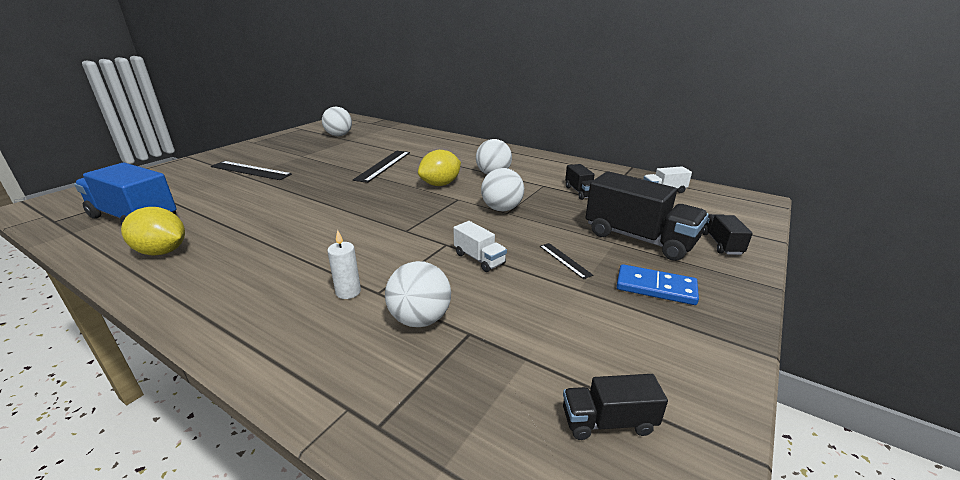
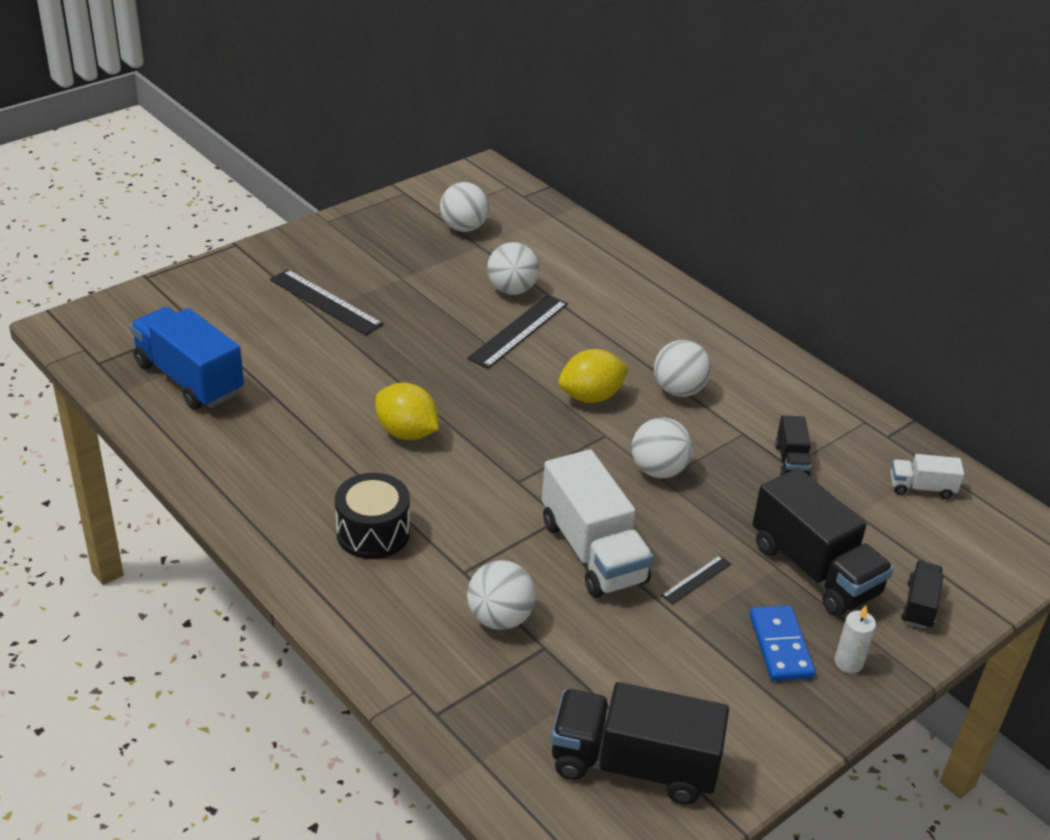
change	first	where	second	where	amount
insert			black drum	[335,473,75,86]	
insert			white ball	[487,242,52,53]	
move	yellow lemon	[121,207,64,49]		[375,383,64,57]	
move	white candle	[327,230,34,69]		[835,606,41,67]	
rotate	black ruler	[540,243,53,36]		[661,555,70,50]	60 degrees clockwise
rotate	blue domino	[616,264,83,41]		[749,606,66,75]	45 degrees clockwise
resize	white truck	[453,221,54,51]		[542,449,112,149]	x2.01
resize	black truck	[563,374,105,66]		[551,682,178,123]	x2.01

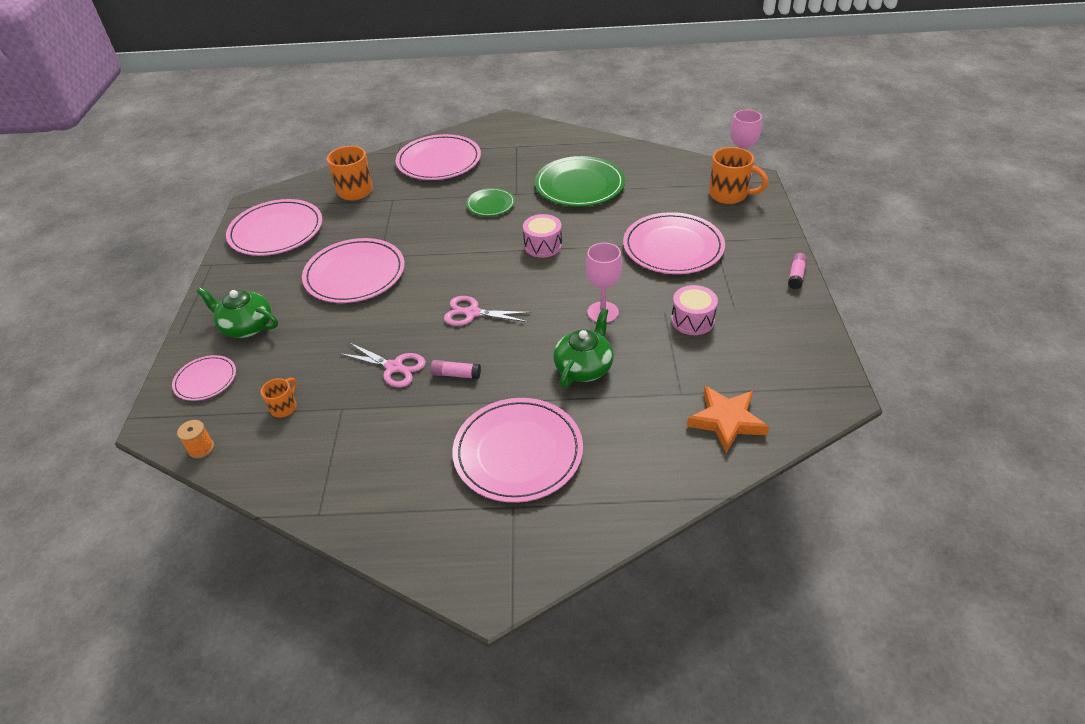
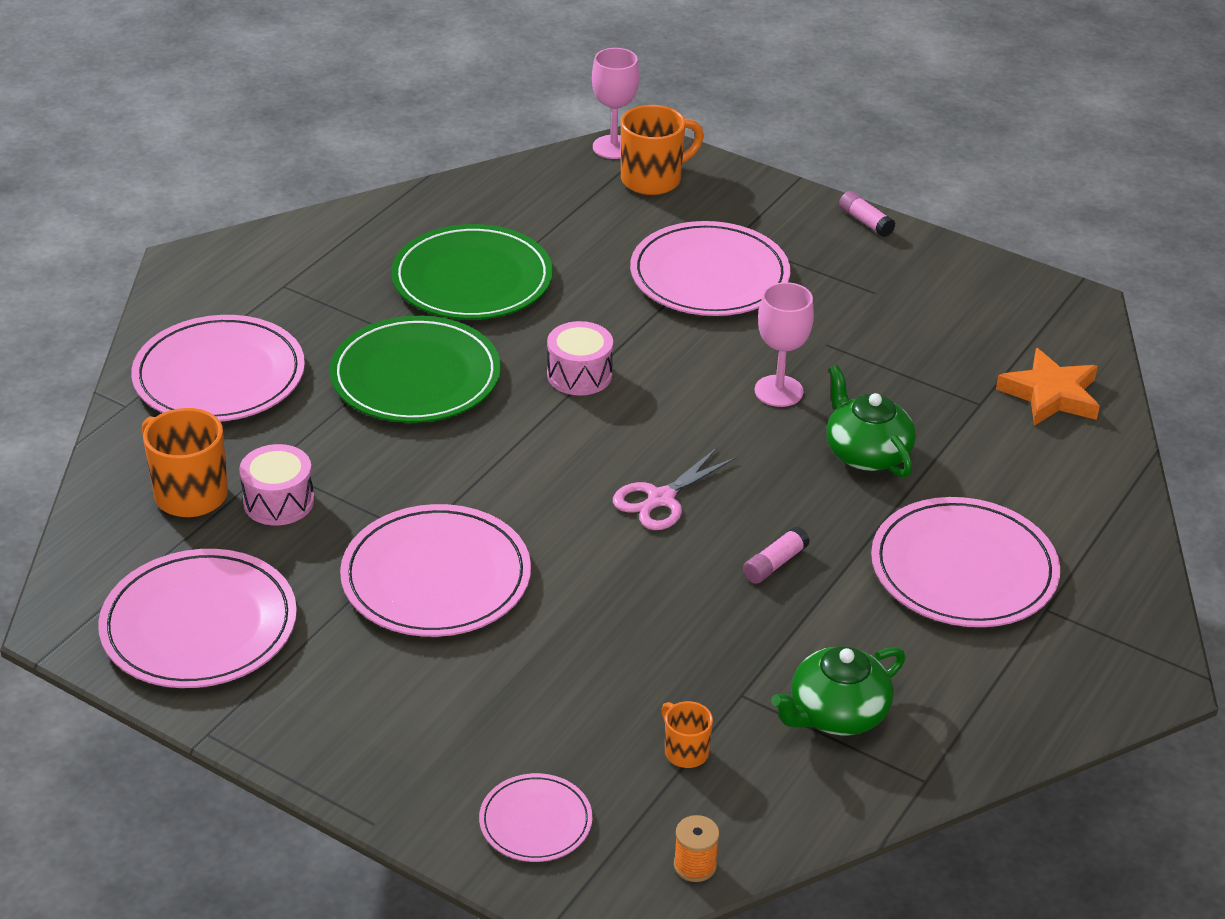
change	first	where	second	where	amount
delete	pink scissors	[339,342,87,45]			
move	green teapot	[197,287,81,51]		[771,646,135,89]	
move	pink drum	[671,285,47,50]		[239,444,75,82]	
resize	green plate	[466,188,49,28]		[329,316,172,107]	x1.88

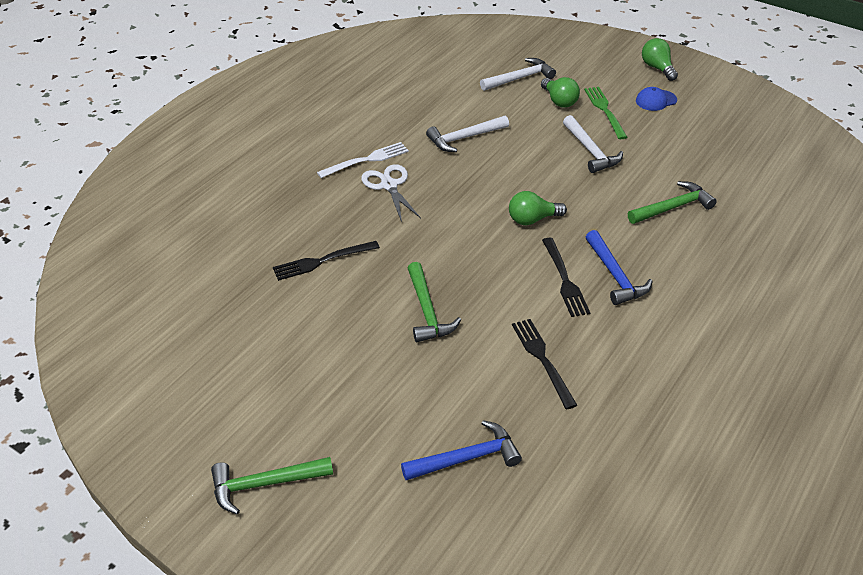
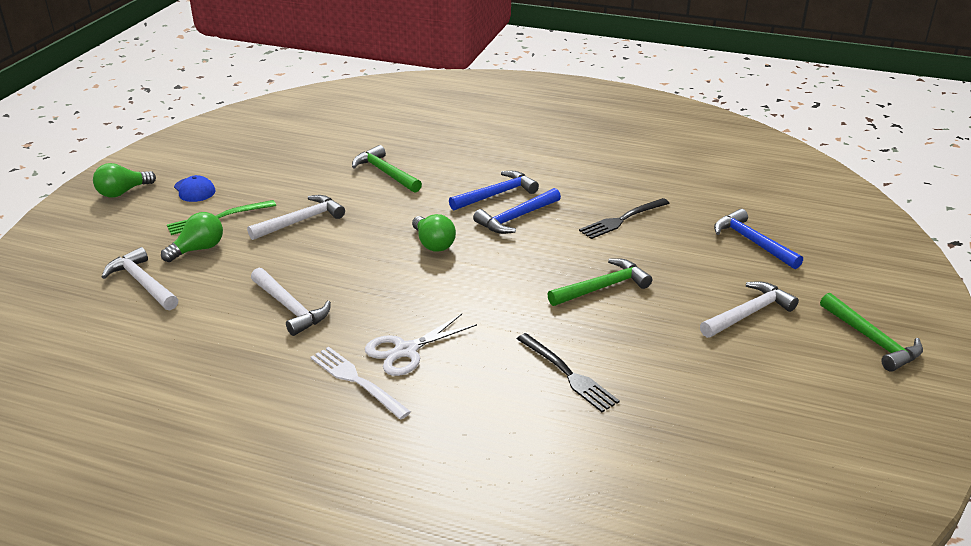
change	first	where	second	where	amount
insert			white hammer	[700,281,99,57]	
replace	black fork	[542,238,48,79]	blue hammer	[473,188,88,46]	

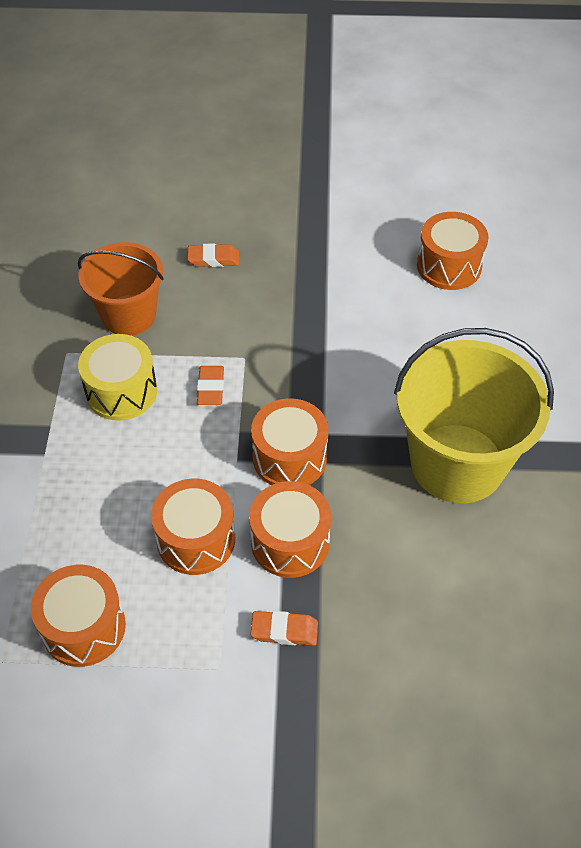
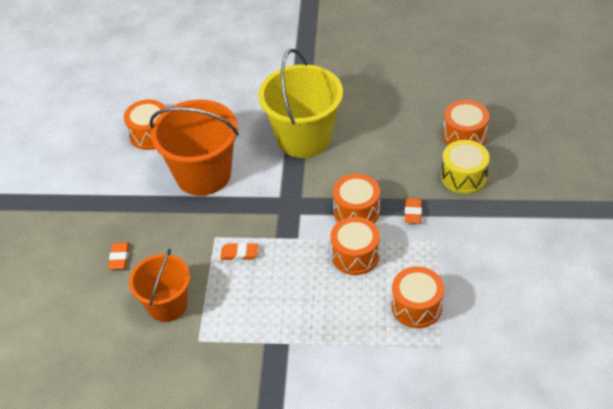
change	first	where	second	where	amount
insert			orange bucket	[149,100,90,96]	
move	yellow drum	[78,334,79,87]		[441,140,49,54]	
move	orange drum	[251,398,78,87]		[443,100,46,45]	

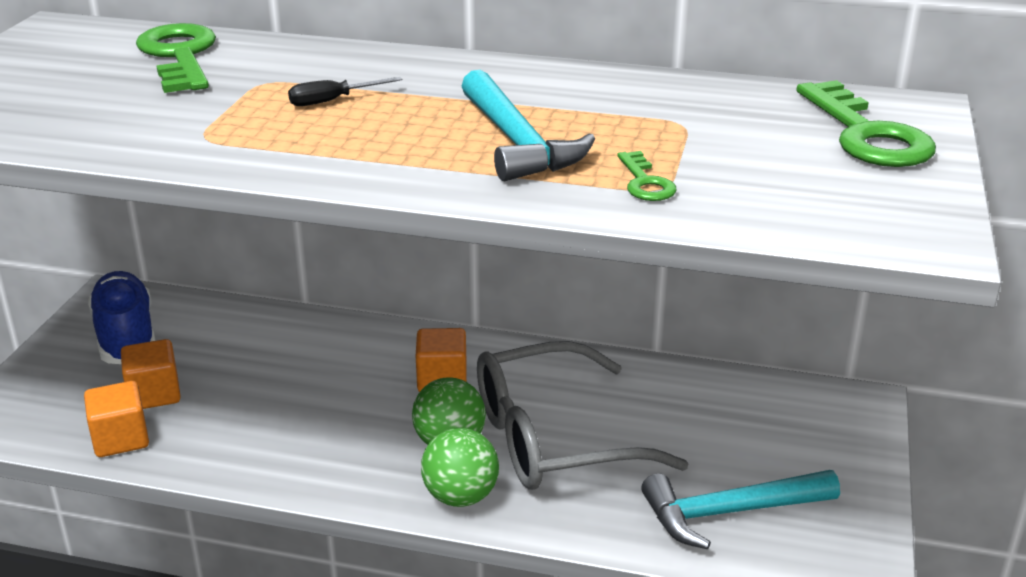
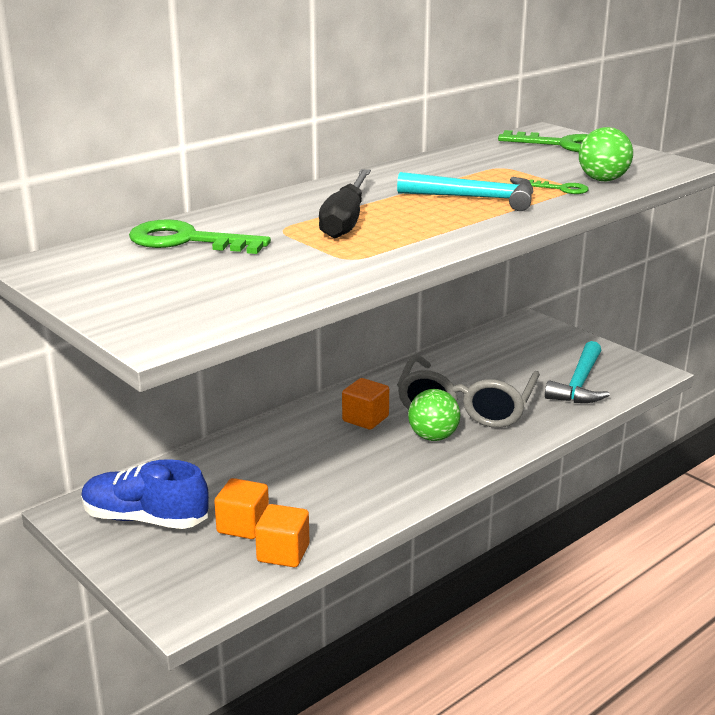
change	first	where	second	where	amount
move	green ball	[421,428,78,79]		[579,127,54,54]	
resize	black screwdriver	[288,77,114,29]		[319,169,52,70]	x2.10

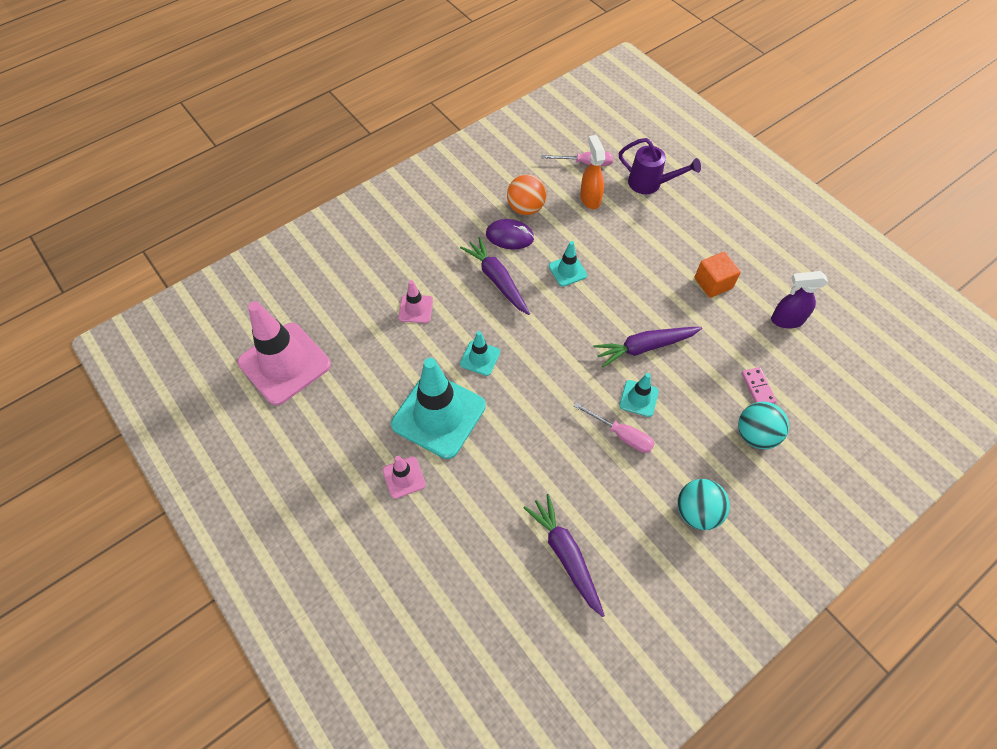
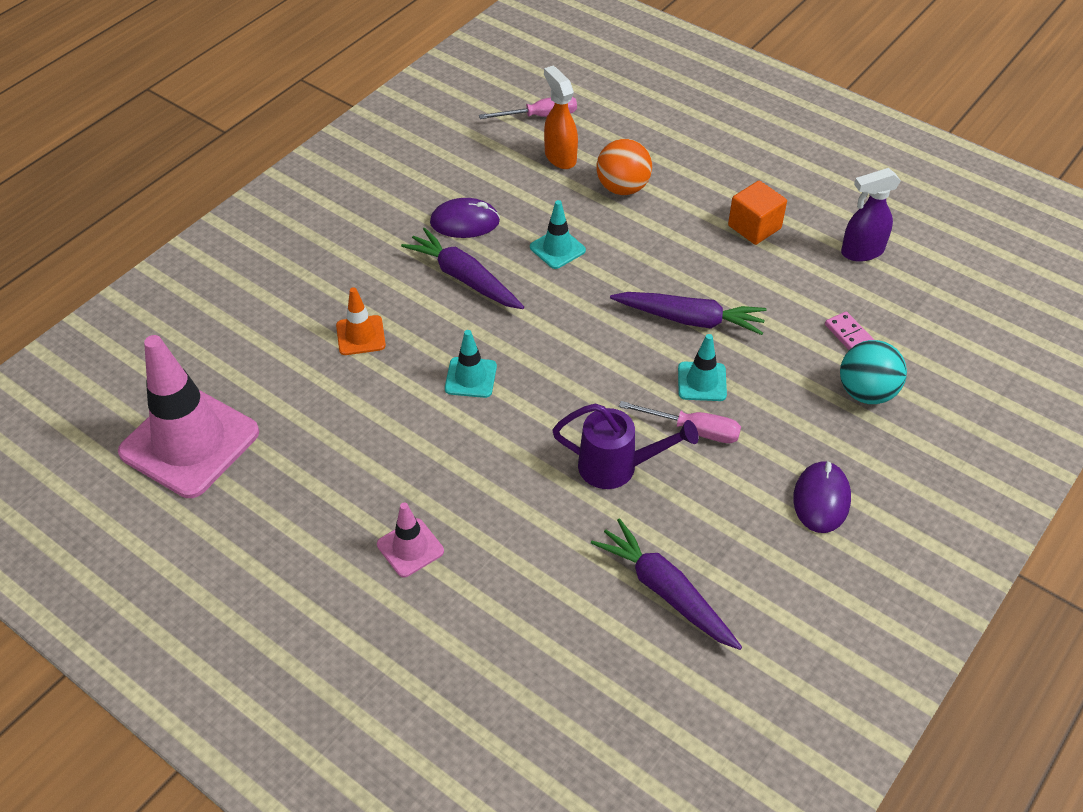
change	first	where	second	where	amount
delete	turquoise traffic cone	[391,358,95,101]			
move	orange ball	[507,175,39,40]		[596,139,56,56]	
move	purple watering can	[619,138,82,56]		[552,403,147,86]	
replace	turquoise ball	[677,479,53,51]	purple mouse	[793,461,58,72]	
recolor	pink traffic cone	[398,280,35,43]	orange traffic cone	[336,287,50,68]	
rotate	purple carrot	[593,327,109,40]		[610,292,156,43]	135 degrees counterclockwise

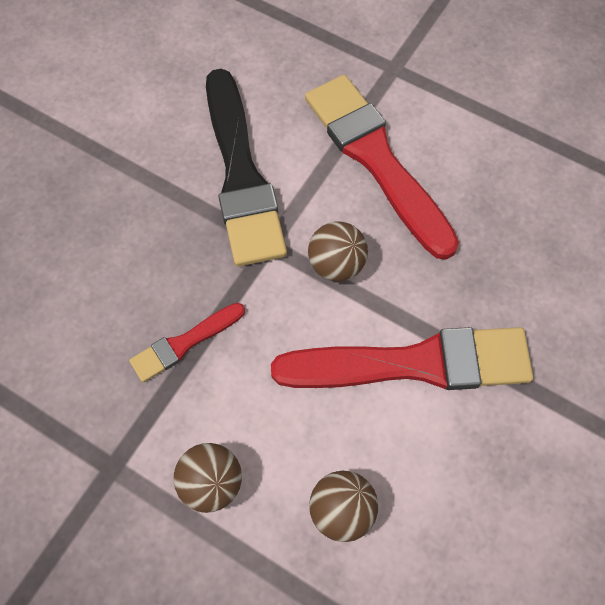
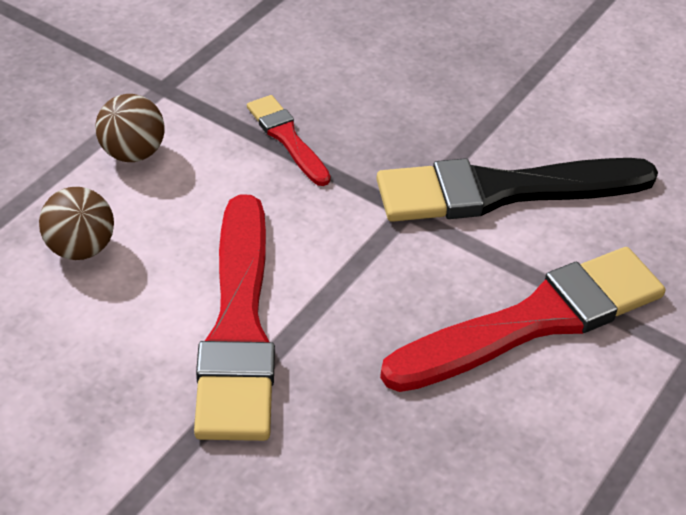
change	first	where	second	where	amount
delete	brown ball	[308,221,60,60]			

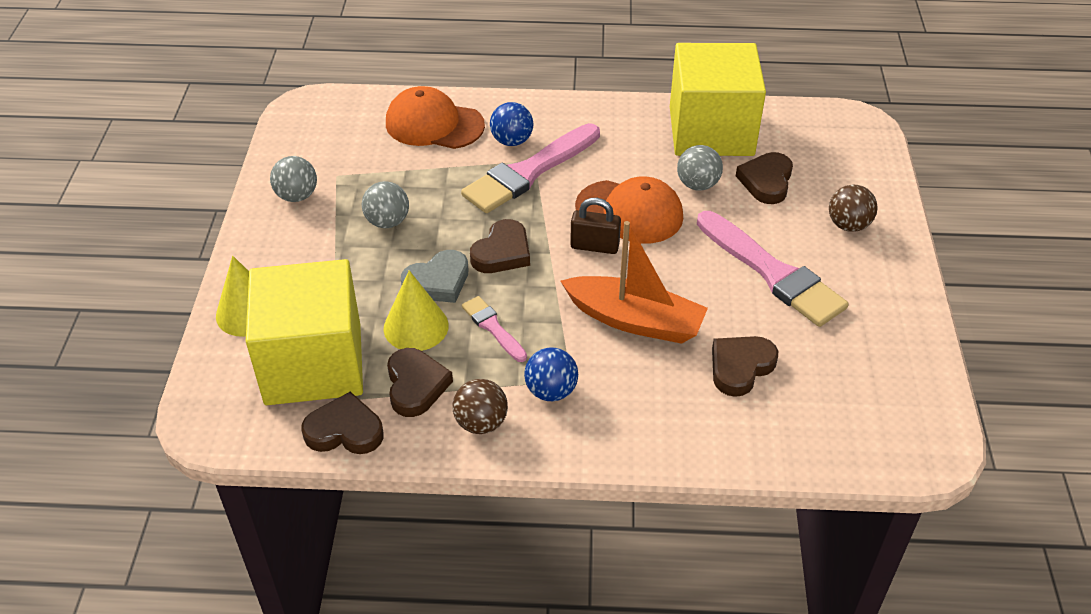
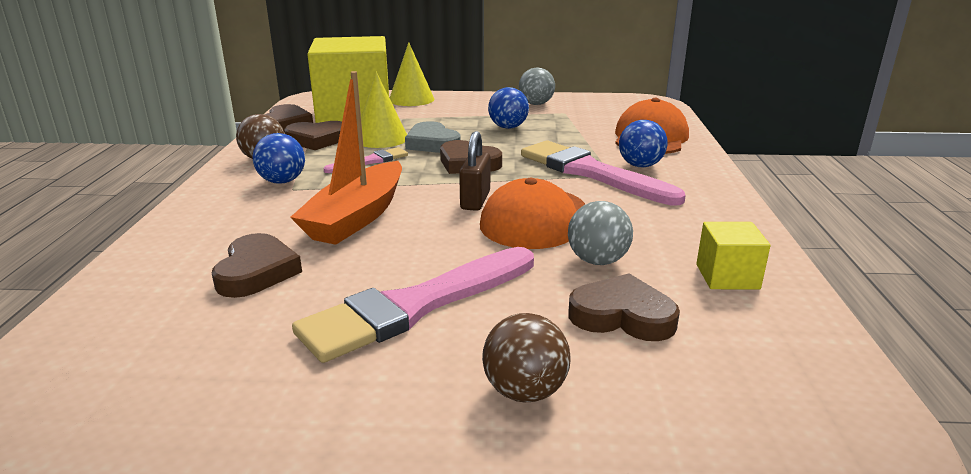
change	first	where	second	where	amount
recolor	grey ball	[362,181,47,47]	blue ball	[488,87,41,42]	
rotate	brown heart	[712,336,66,61]		[212,233,90,65]	45 degrees clockwise
resize	yellow cube	[670,43,96,113]		[696,222,75,67]	x0.41

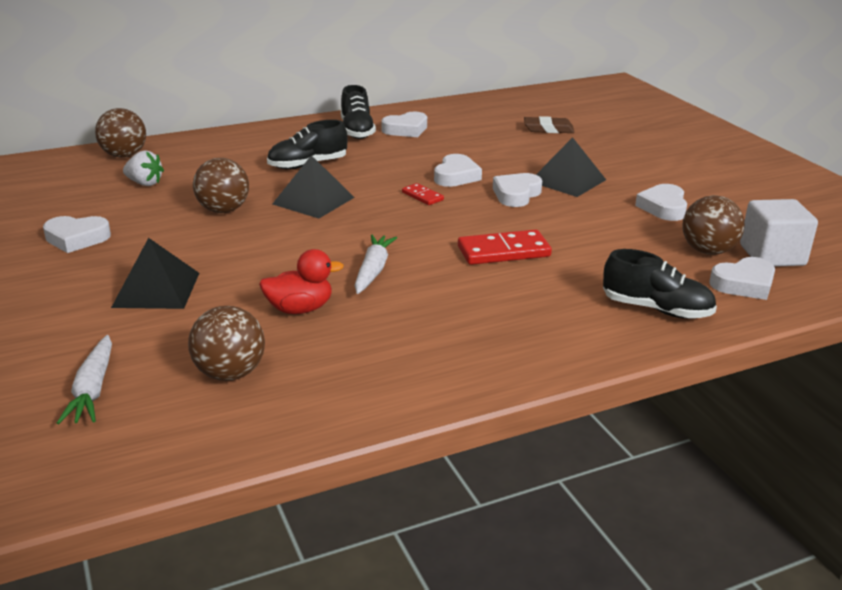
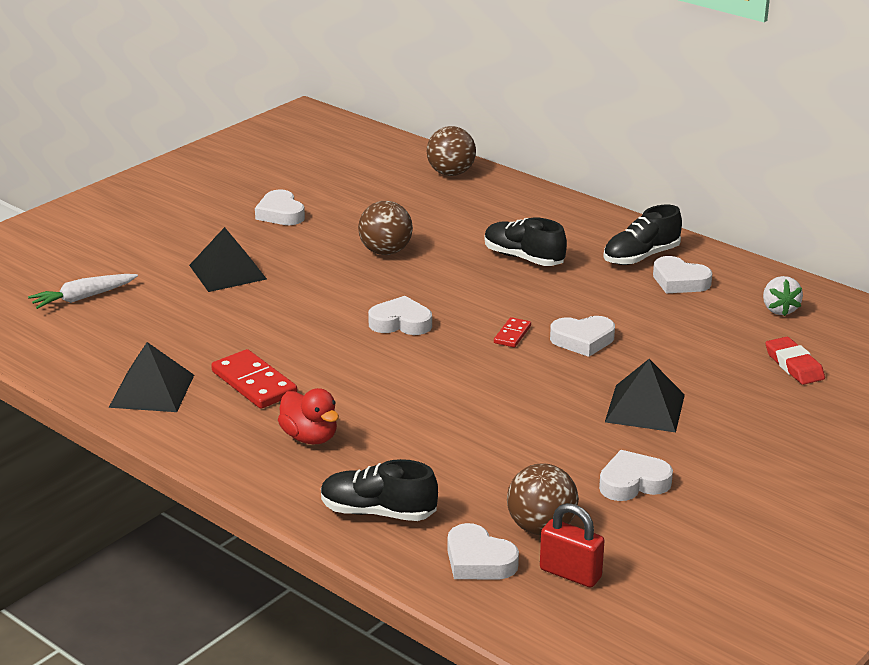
change	first	where	second	where	amount
delete	brown ball	[188,306,77,75]			
delete	white carrot	[354,234,43,60]			
move	white strawberry	[123,150,41,36]		[763,276,40,40]	
move	red duck	[259,249,85,65]		[278,388,61,56]	
move	black pyramid	[273,155,82,64]		[109,342,85,70]	
move	red domino	[458,230,94,35]		[211,349,86,60]	
move	white heart	[493,173,49,34]		[368,296,64,39]	
replace	white cube	[740,199,78,68]	red padlock	[540,503,64,85]	
recolor	brown eraser	[524,116,51,17]	red eraser	[766,337,59,48]	
rotate	black shoe	[603,249,114,70]		[321,459,117,62]	105 degrees clockwise

